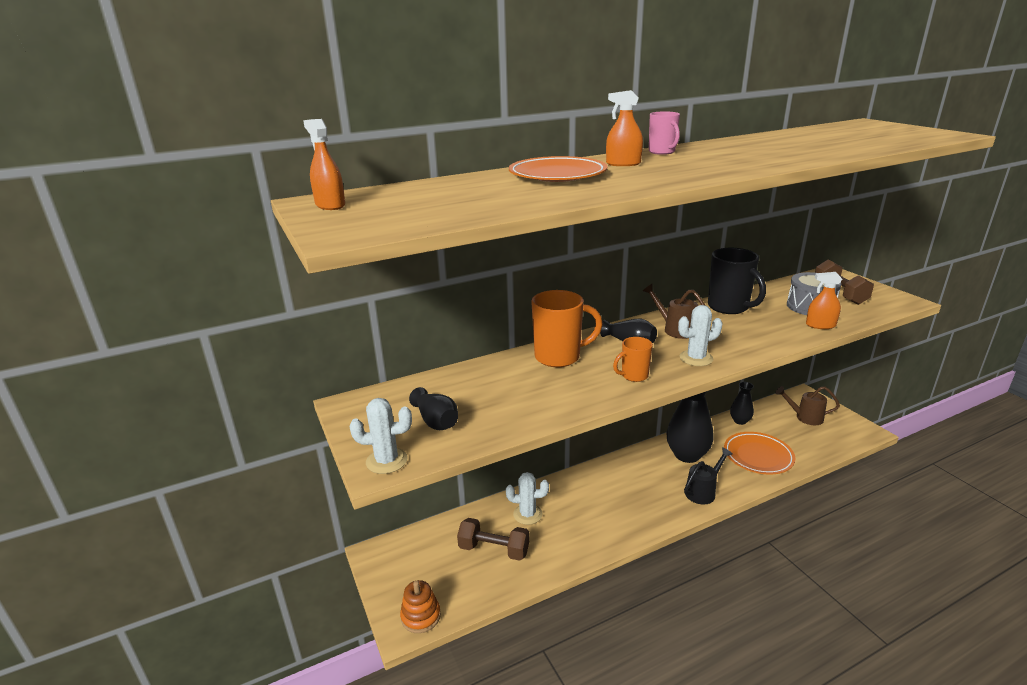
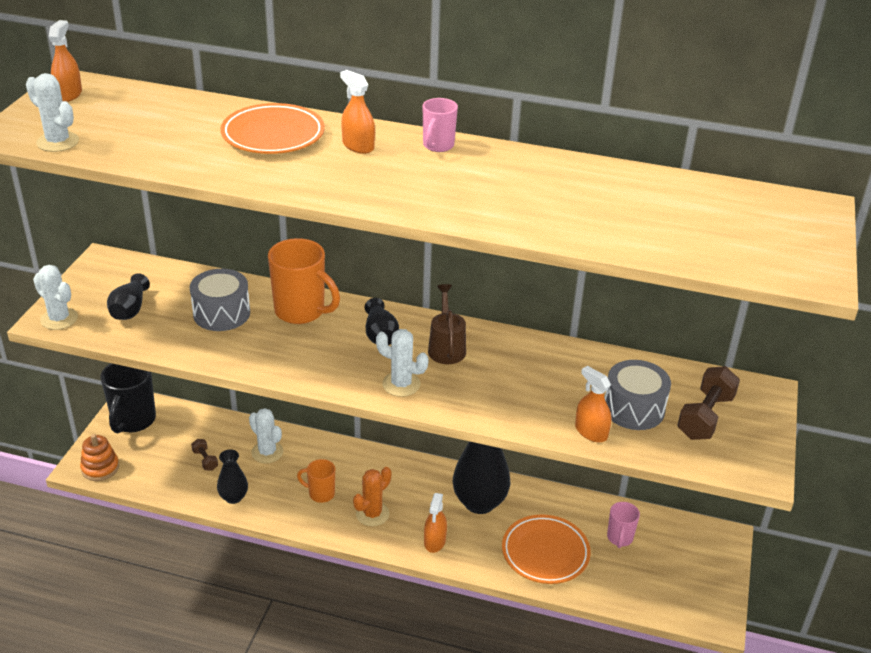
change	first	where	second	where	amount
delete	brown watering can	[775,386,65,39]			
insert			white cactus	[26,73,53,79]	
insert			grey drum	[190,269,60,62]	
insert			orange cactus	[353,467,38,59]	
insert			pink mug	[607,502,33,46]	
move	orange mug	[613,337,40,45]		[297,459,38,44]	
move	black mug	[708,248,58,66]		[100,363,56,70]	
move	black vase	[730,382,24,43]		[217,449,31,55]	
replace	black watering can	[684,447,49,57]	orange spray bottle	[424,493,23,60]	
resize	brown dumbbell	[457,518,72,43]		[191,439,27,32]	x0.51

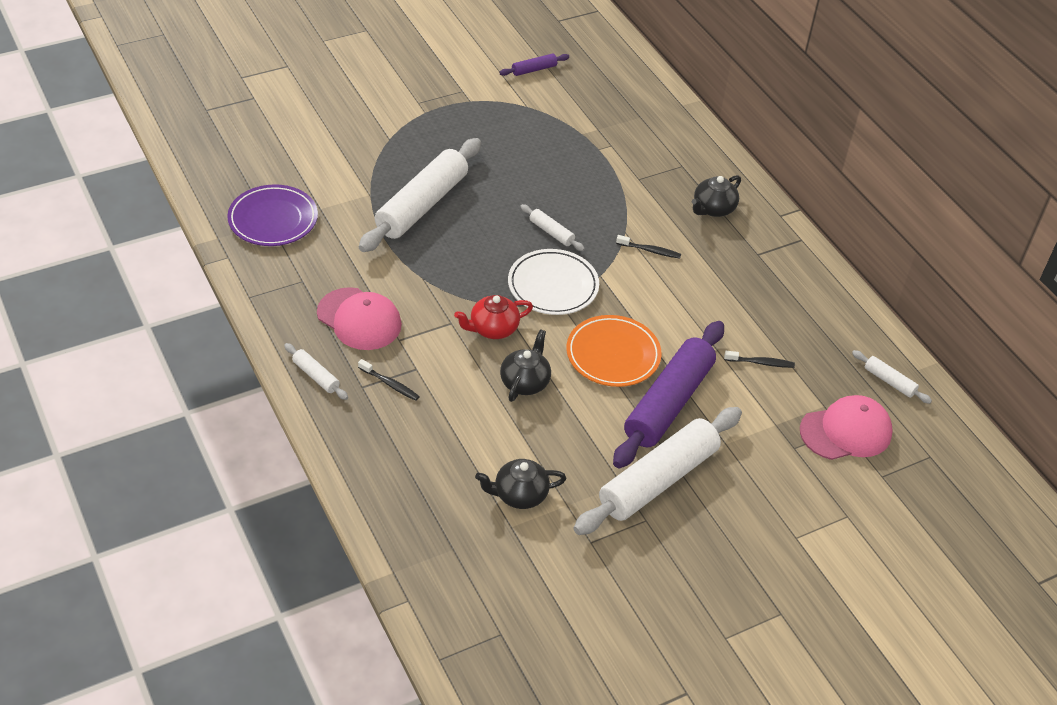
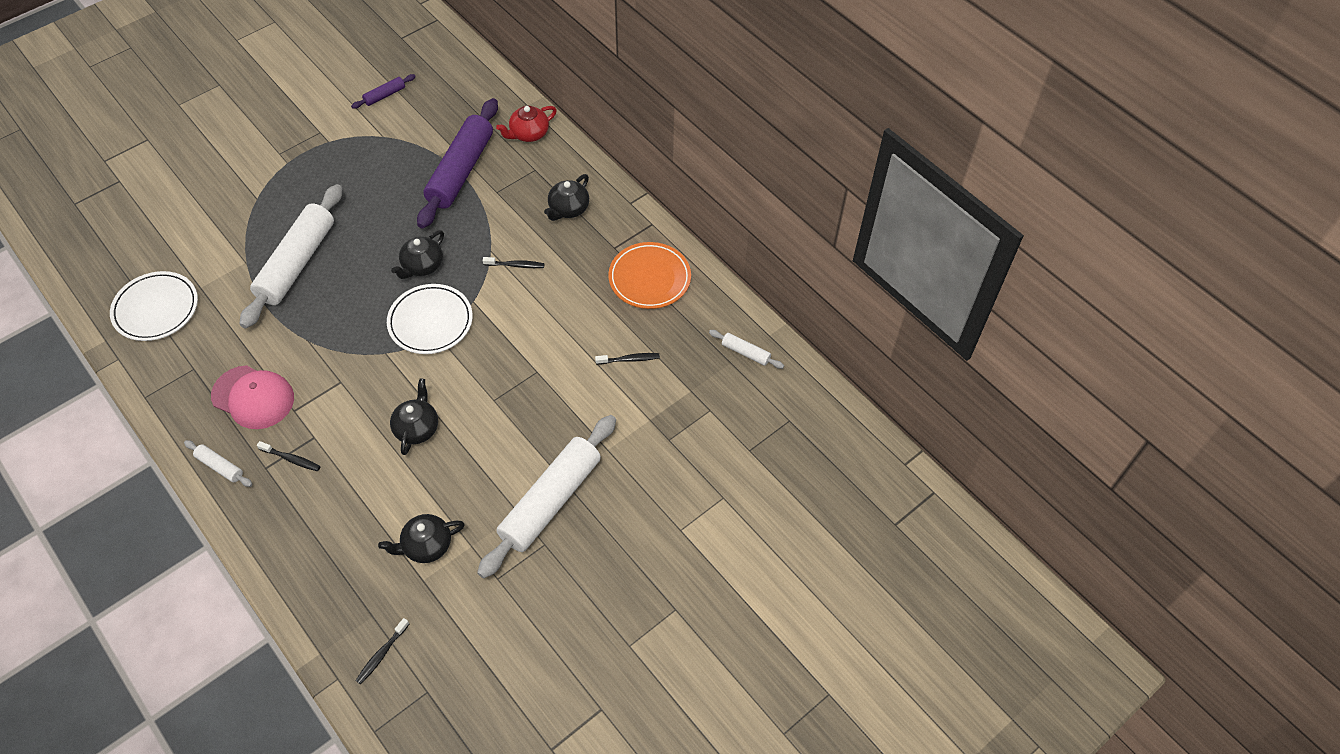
change	first	where	second	where	amount
delete	pink cap	[800,395,93,65]			
insert			black toothbrush	[356,618,53,67]	
move	red teapot	[454,295,79,44]		[496,106,61,36]	
move	orange plate	[566,315,96,72]		[608,242,83,67]	
move	purple rolling pin	[613,321,111,147]		[417,98,81,131]	
replace	white rolling pin	[520,204,65,47]	black teapot	[391,230,53,49]	
recolor	purple plate	[227,184,91,62]	white plate	[110,271,88,70]	

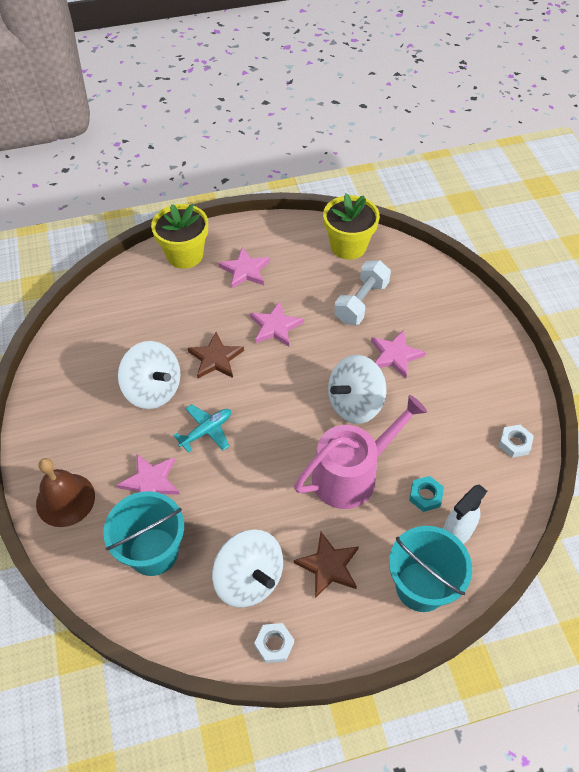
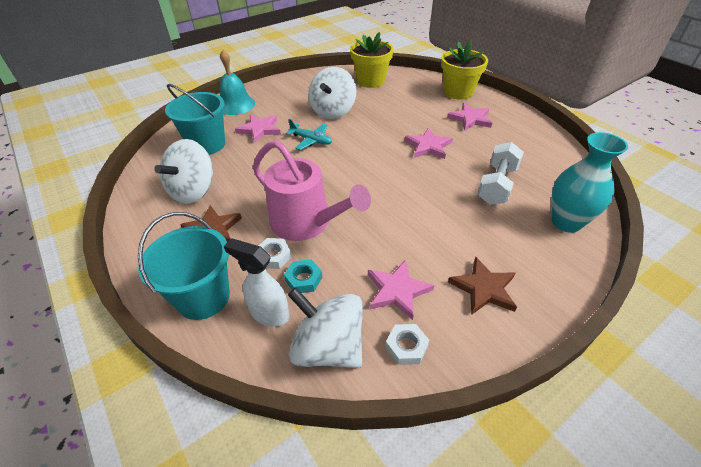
change	first	where	second	where	amount
insert			turquoise vase	[551,132,77,101]	
move	brown star	[188,332,56,46]		[448,257,69,58]	
move	white nut	[254,623,40,40]		[259,238,33,31]	
move	yellow flower pot	[323,194,57,66]		[350,32,44,56]	
move	white spinning top	[328,355,59,69]		[288,288,75,80]	
move	pink star	[371,330,55,49]		[368,260,66,60]	
recolor	brown bell	[36,458,59,69]	turquoise bell	[220,50,35,65]	
rotate	white dumbbell	[334,260,57,65]		[477,142,47,63]	75 degrees counterclockwise

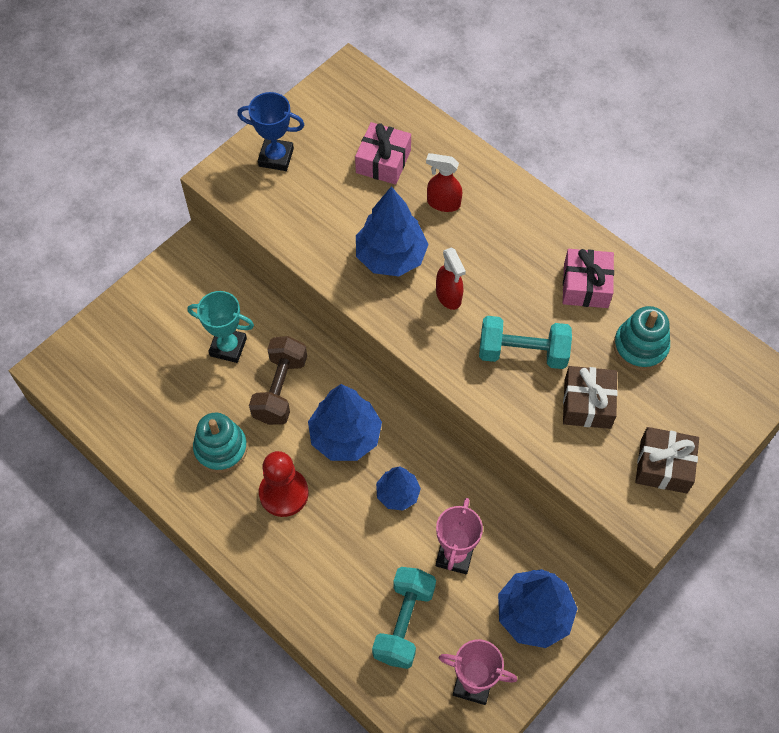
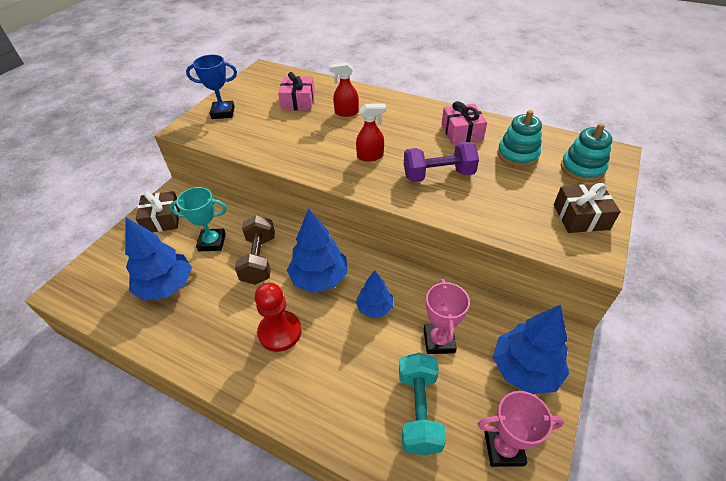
change	first	where	second	where	amount
move	turquoise stacking toy	[193,413,54,60]		[561,123,51,59]	
move	blue tree	[356,186,73,90]		[125,217,67,84]	
move	brown gift	[563,366,55,63]		[136,191,44,41]	
recolor	turquoise dumbbell	[479,316,93,53]	purple dumbbell	[404,142,75,40]	
rotate	red spray bottle	[436,247,30,63]		[356,104,30,58]	60 degrees counterclockwise

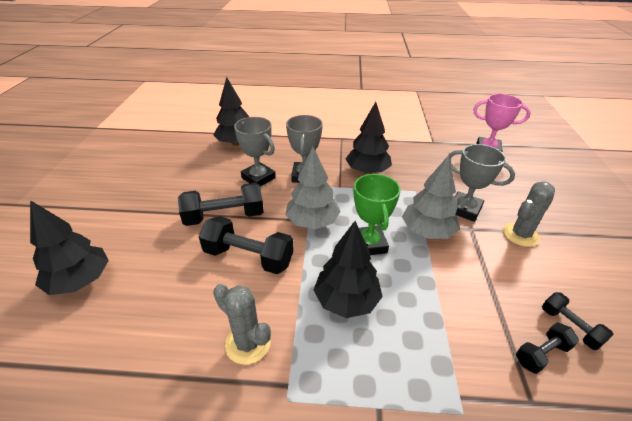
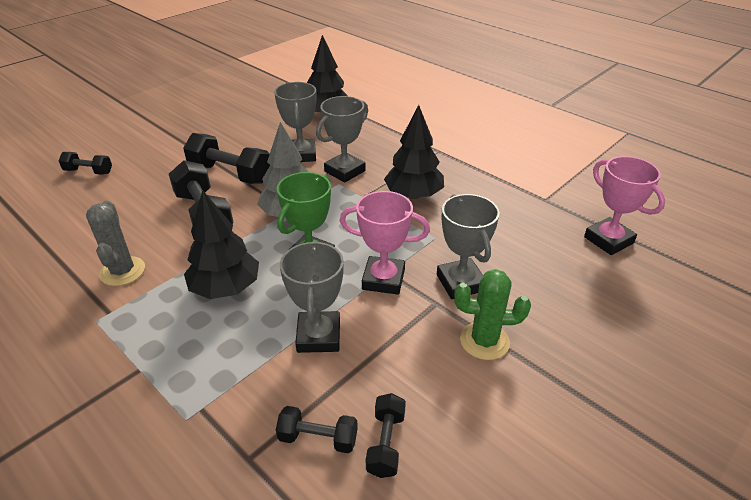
change	first	where	second	where	amount
insert			grey trophy	[280,240,64,113]	
replace	black tree	[30,200,79,95]	black dumbbell	[59,152,53,23]	
replace	grey tree	[402,155,58,84]	pink trophy	[340,191,90,104]	
recolor	grey cactus	[503,181,52,66]	green cactus	[454,269,77,91]	

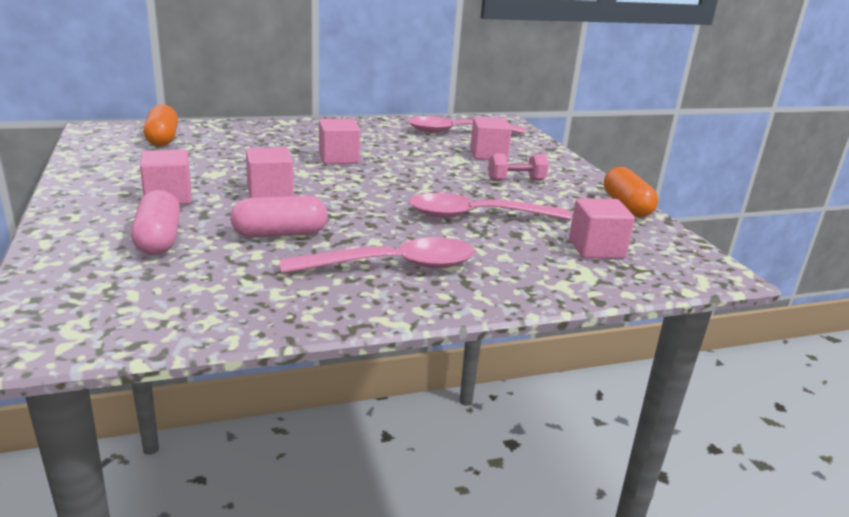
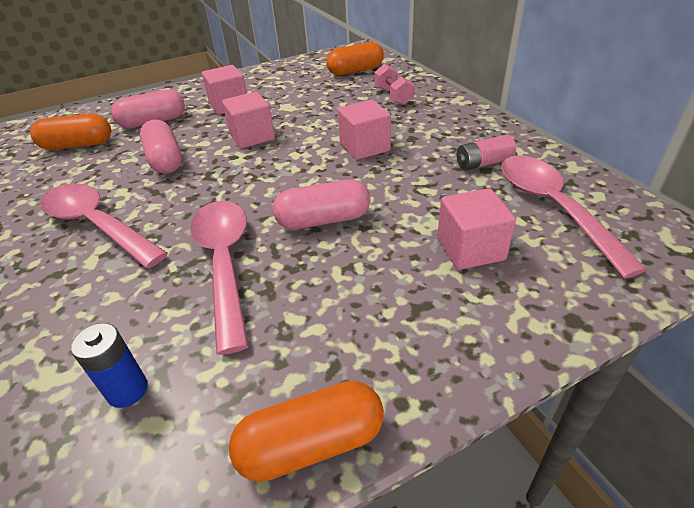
change	first	where	second	where	amount
insert			orange capsule	[30,113,81,37]	
insert			pink capsule	[273,180,97,49]	
insert			pink battery	[457,135,59,36]	
move	pink dumbbell	[488,154,61,27]		[374,64,41,41]	
replace	pink cube	[569,198,66,61]	blue battery	[71,323,77,85]	
rotate	pink spoon	[280,237,195,37]		[40,183,128,85]	150 degrees clockwise

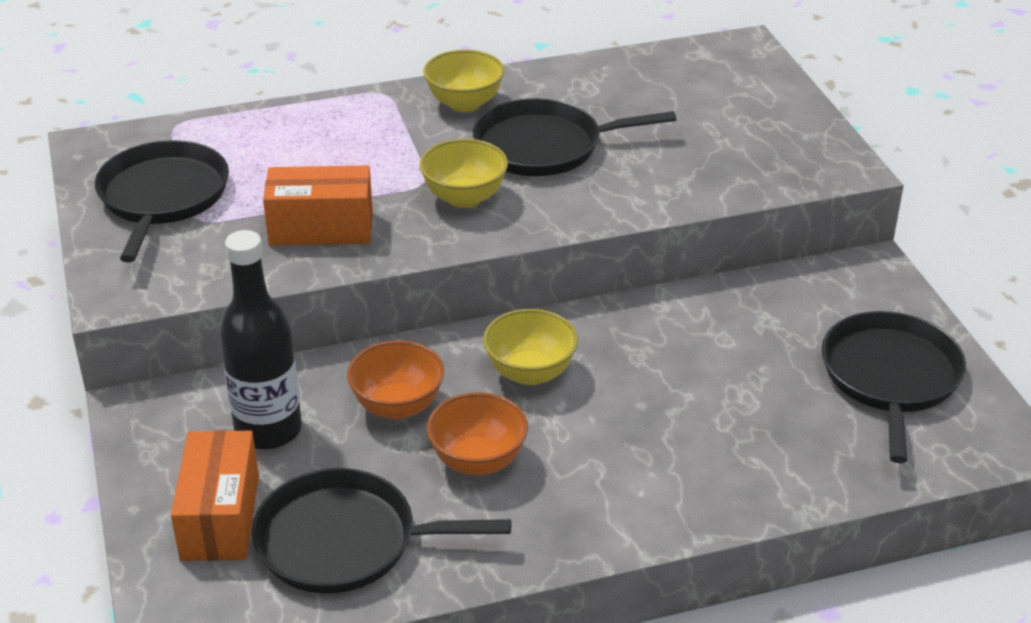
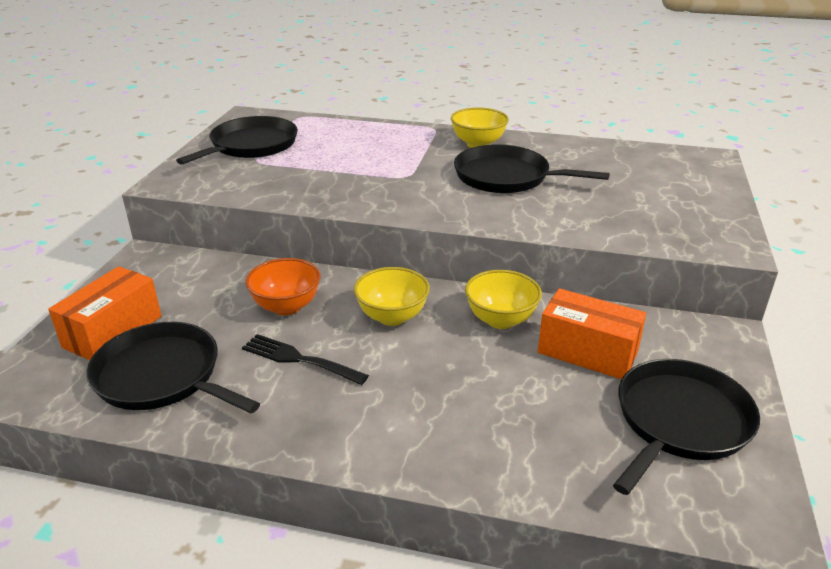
change	first	where	second	where	amount
delete	black bottle	[220,230,82,219]			
move	orange box	[263,165,110,80]		[538,288,108,91]	
move	yellow bowl	[419,139,89,69]		[465,270,77,59]	
replace	orange bowl	[427,392,101,83]	black fork	[242,334,127,51]	

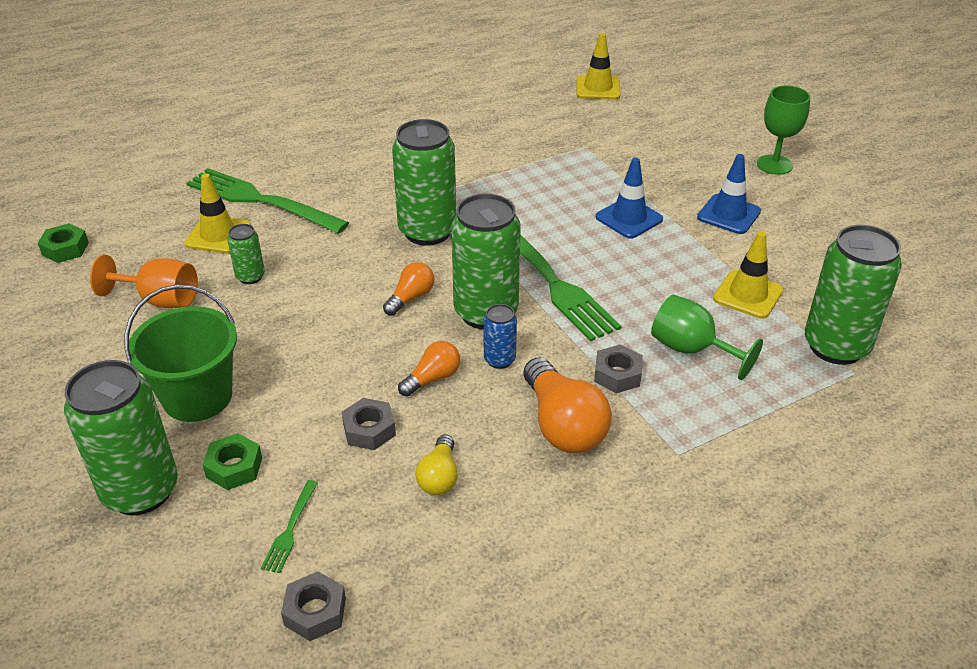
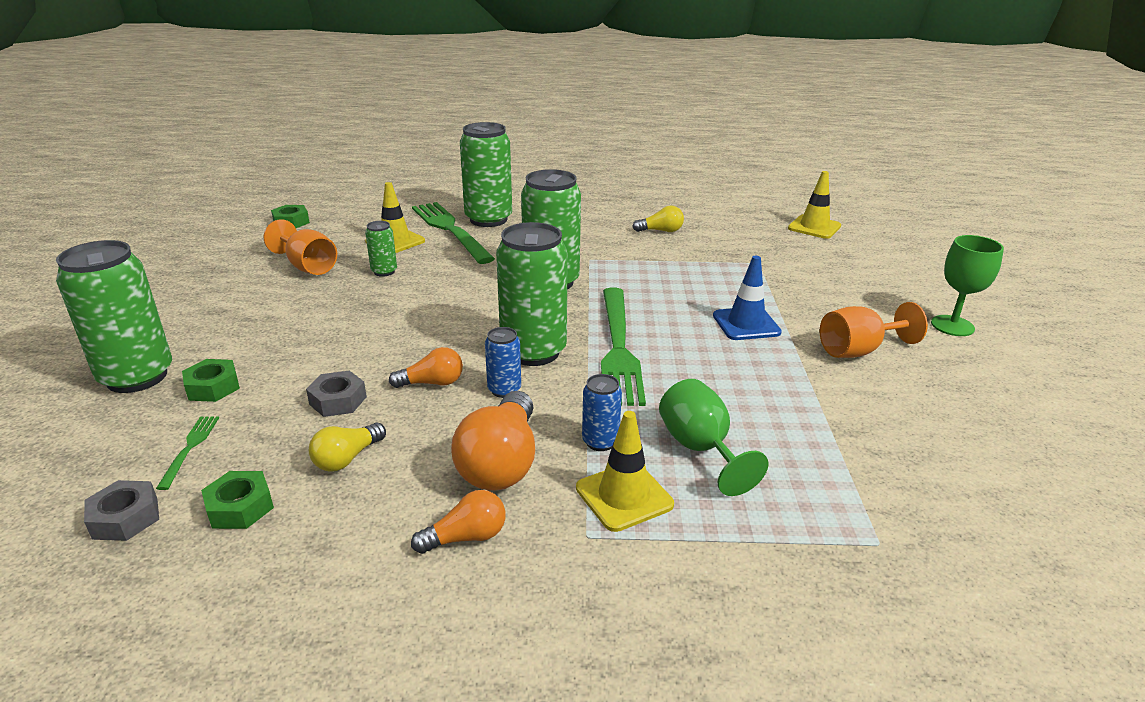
change	first	where	second	where	amount
delete	green bucket	[125,285,112,137]			
insert			green nut	[201,471,73,58]	
insert			yellow light bulb	[632,205,52,27]	
move	orange light bulb	[383,262,51,54]		[411,490,95,64]	
move	yellow traffic cone	[713,231,70,88]		[576,411,98,121]	
move	green can	[805,225,97,140]		[460,122,52,105]	
replace	grey nut	[594,344,49,49]	blue can	[582,374,40,77]	
replace	blue traffic cone	[697,154,64,80]	orange goblet	[820,302,108,56]	
rotate	green fork	[261,480,57,93]		[156,417,63,73]	135 degrees clockwise

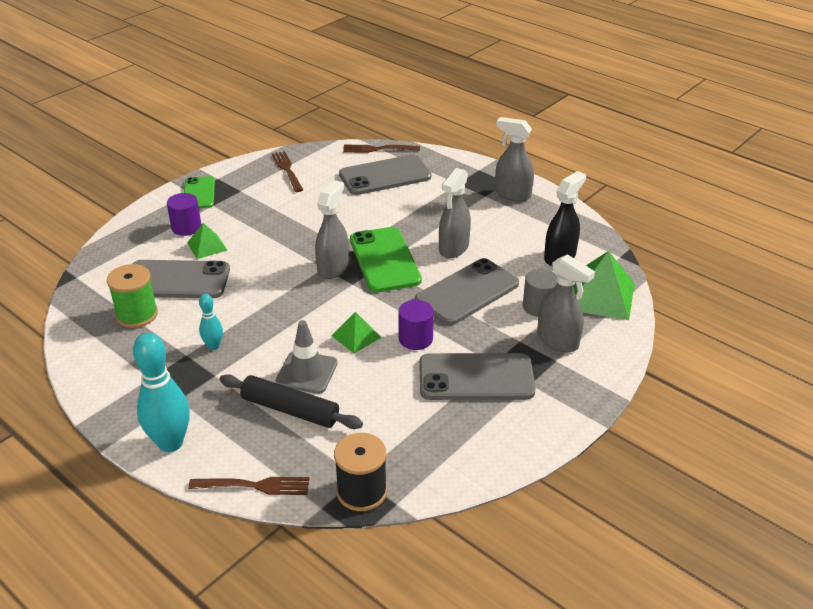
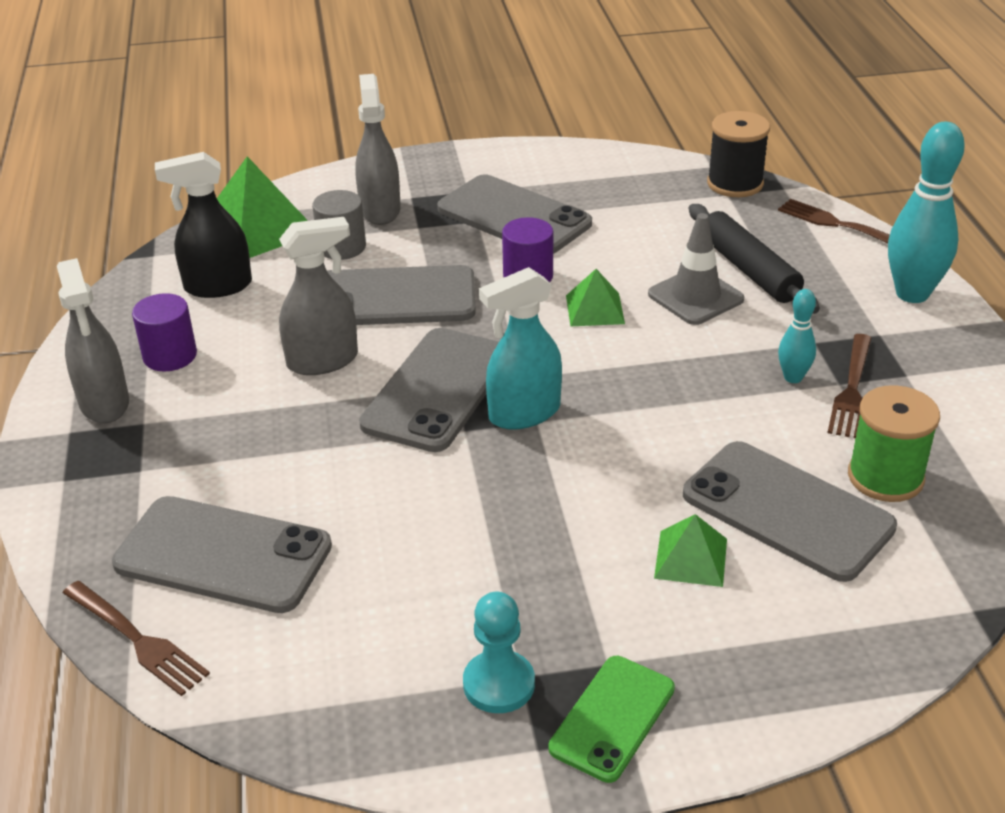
change	first	where	second	where	amount
insert			turquoise pawn	[463,592,72,121]	
move	purple cylinder	[167,193,35,43]		[132,293,65,79]	
move	brown fork	[272,151,31,41]		[828,334,44,104]	
recolor	grey spray bottle	[315,180,34,99]	turquoise spray bottle	[479,267,83,163]	
recolor	green phone	[350,227,72,65]	grey phone	[359,328,140,124]	

